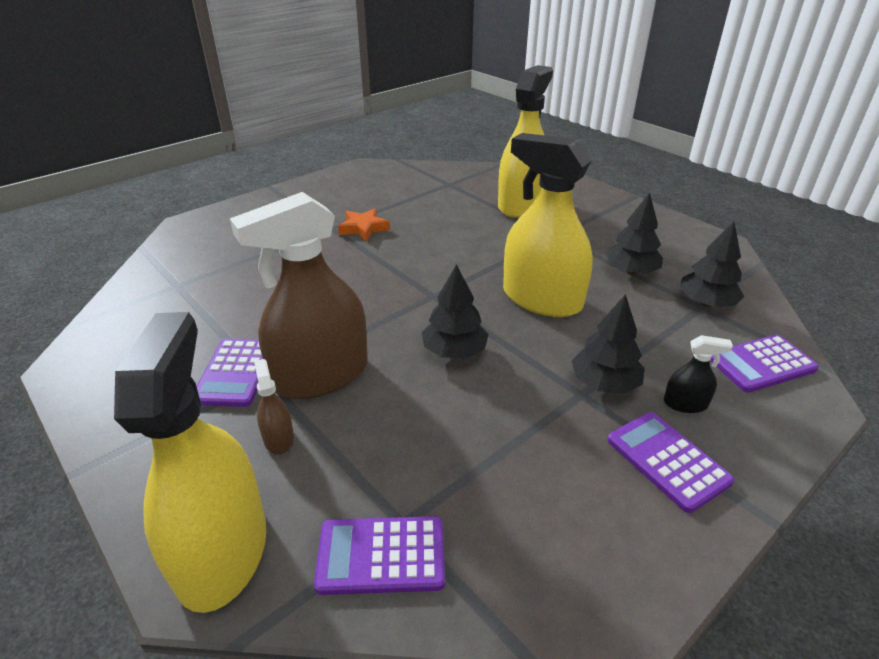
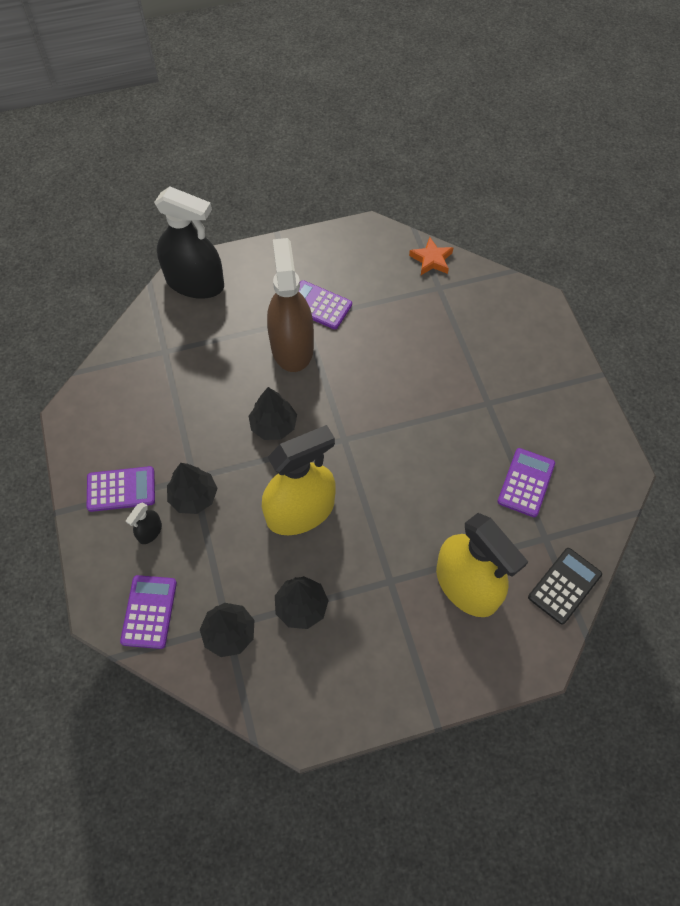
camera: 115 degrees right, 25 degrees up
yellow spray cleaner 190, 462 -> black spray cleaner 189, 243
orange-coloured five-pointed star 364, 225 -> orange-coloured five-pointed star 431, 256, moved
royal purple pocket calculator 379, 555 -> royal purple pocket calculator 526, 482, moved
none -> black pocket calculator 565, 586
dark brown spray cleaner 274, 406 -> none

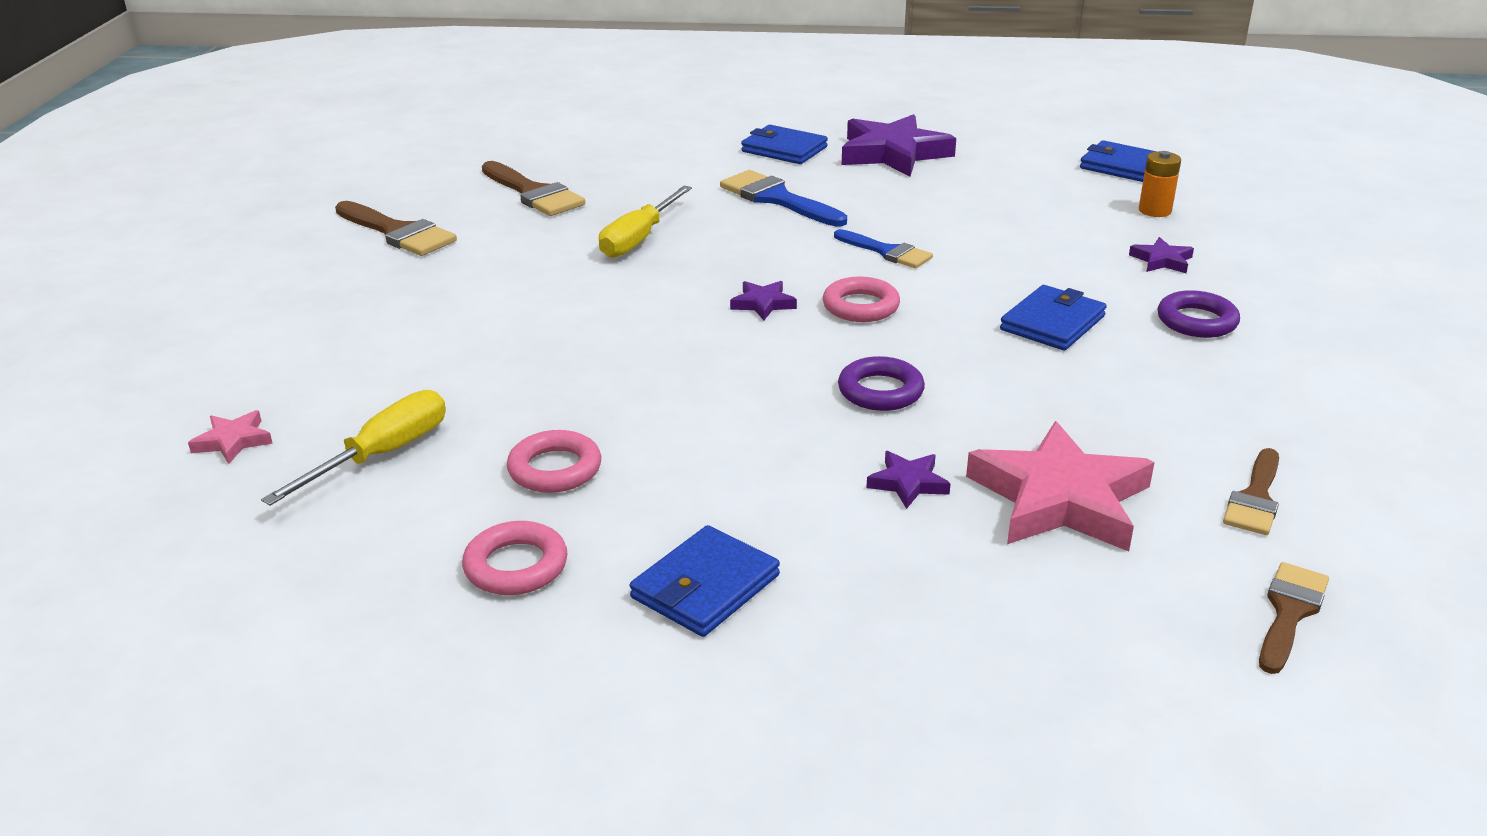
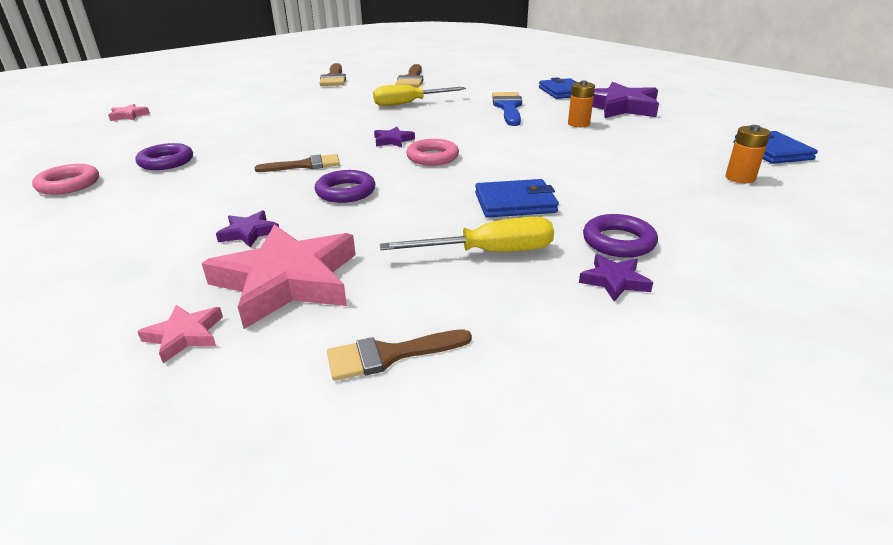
camera: 45 degrees right, 0 degrees up
pink torus 554, 461 -> royal purple torus 164, 156
none -> pink five-pointed star 180, 334
dark brown paint brush 1294, 618 -> dark brown paint brush 297, 163, moved
yellow flat screwdriver 353, 448 -> yellow flat screwdriver 467, 234, moved
none -> orange-coloured power cell 581, 103
royal purple five-pointed star 1161, 255 -> royal purple five-pointed star 616, 278, moved
blue card wallet 705, 581 -> none
blue paint brush 883, 248 -> none

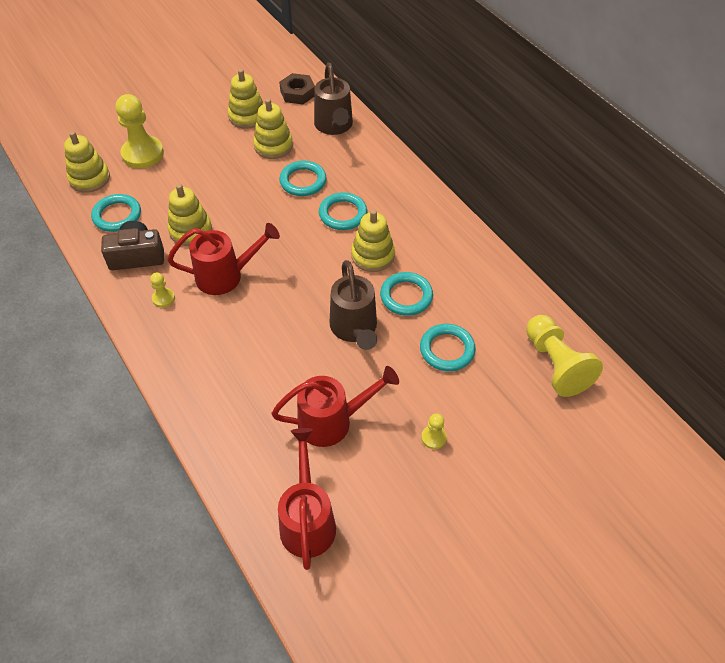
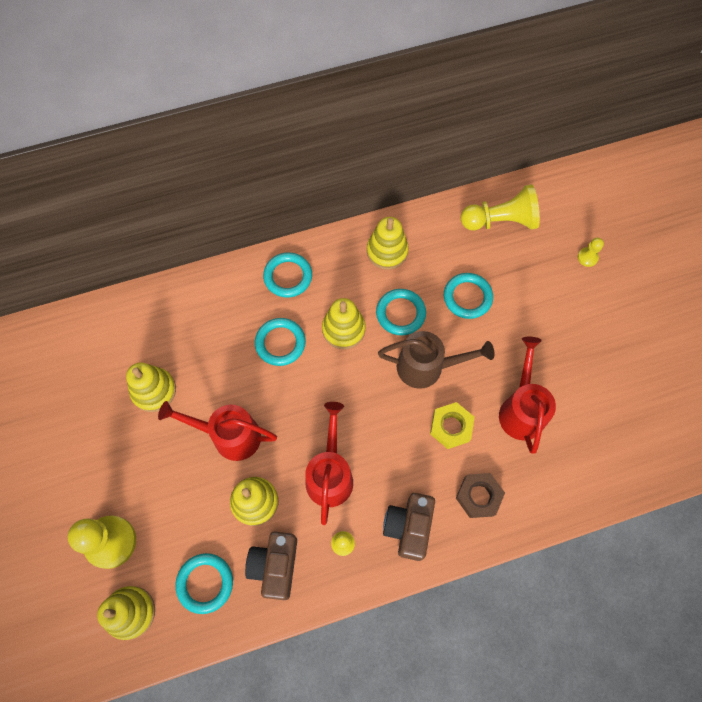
camera: 75 degrees left, 15 degrees up
scarlet watering can 307, 499 -> scarlet watering can 217, 431, moved
aqua torus 303, 178 -> aqua torus 287, 275, moved
yellow stacking rings 246, 99 -> yellow stacking rings 388, 243, moved
none -> dark brown compact camera 409, 527
none -> yellow nut 452, 425
dark brown nut 297, 88 -> dark brown nut 480, 495, moved
yellow pawn 434, 431 -> yellow pawn 591, 252, moved
dark brown watering can 333, 98 -> none

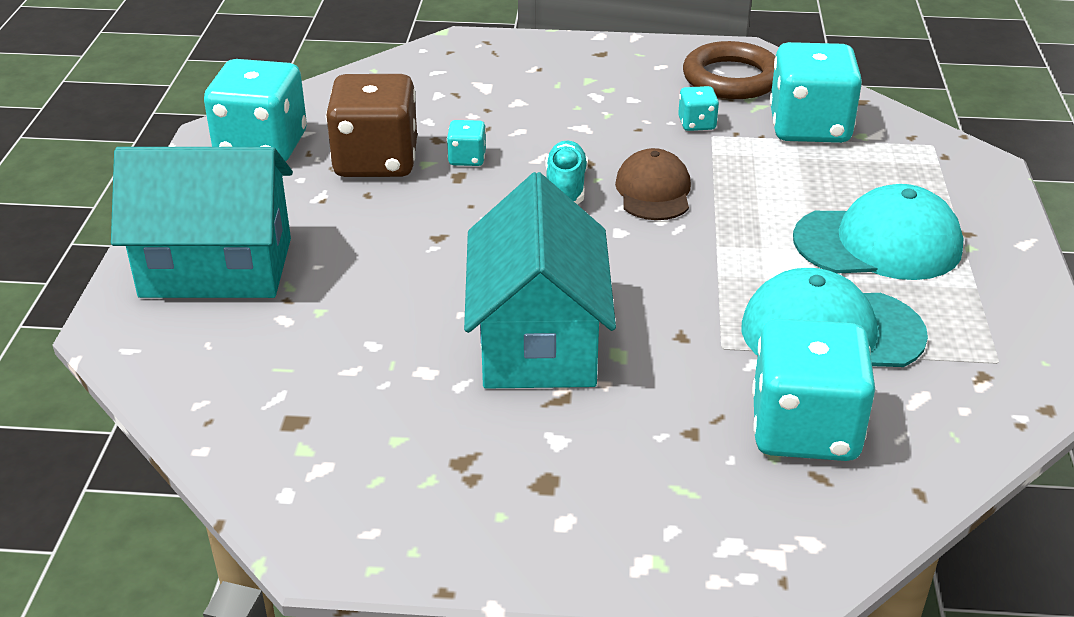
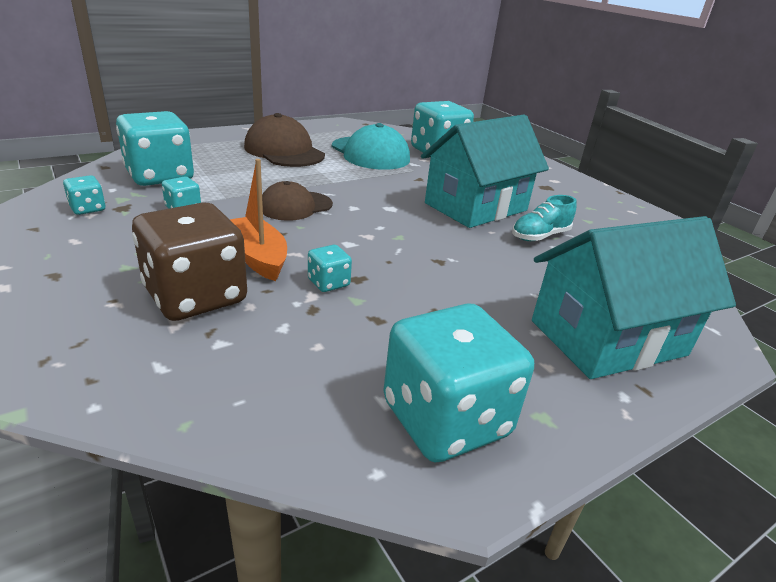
camera: 130 degrees left, 5 degrees down
dark brown torus 729, 70 -> aqua die 84, 195
dark brown die 371, 125 -> dark brown die 189, 261, moved
none -> orange-coloured boat 258, 220
aqua baseball cap 878, 232 -> dark brown baseball cap 284, 140
aqua lace-up shoe 566, 172 -> aqua lace-up shoe 544, 218, moved
aqua cottage 202, 222 -> aqua cottage 634, 297, 75 degrees counterclockwise

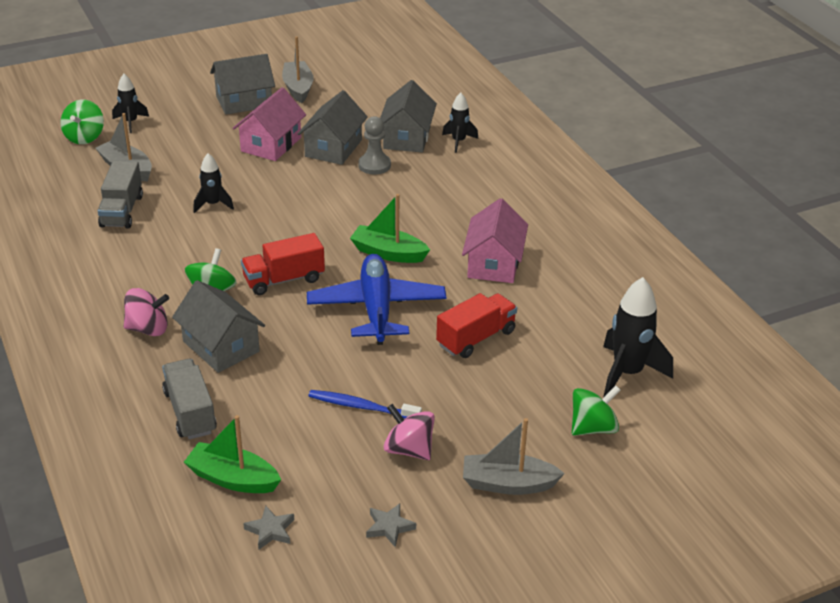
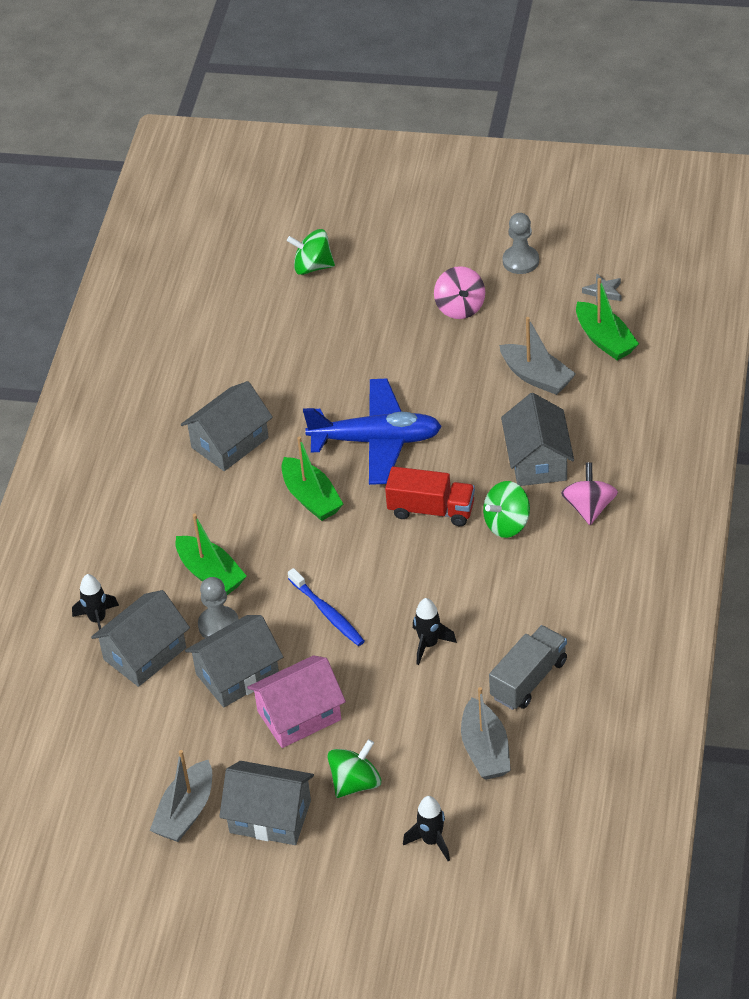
camera: 140 degrees left, 10 degrees up
none -> leaf-green boat 211, 554
pink cottage 495, 240 -> gray cottage 227, 426
blue tooth brush 365, 404 -> blue tooth brush 326, 607, moved
blue aeroplane 376, 299 -> blue aeroplane 372, 431, 120 degrees counterclockwise
leaf-green whirligig 82, 122 -> leaf-green whirligig 354, 768, moved
gray boat 514, 456 -> gray boat 537, 356, moved
gray five-pointed star 391, 525 -> gray pawn 521, 243
pink whirligig 146, 312 -> pink whirligig 589, 494, 60 degrees clockwise
gray lorry 189, 399 -> none
scarlet lorry 476, 325 -> none
black spaceship 638, 337 -> none

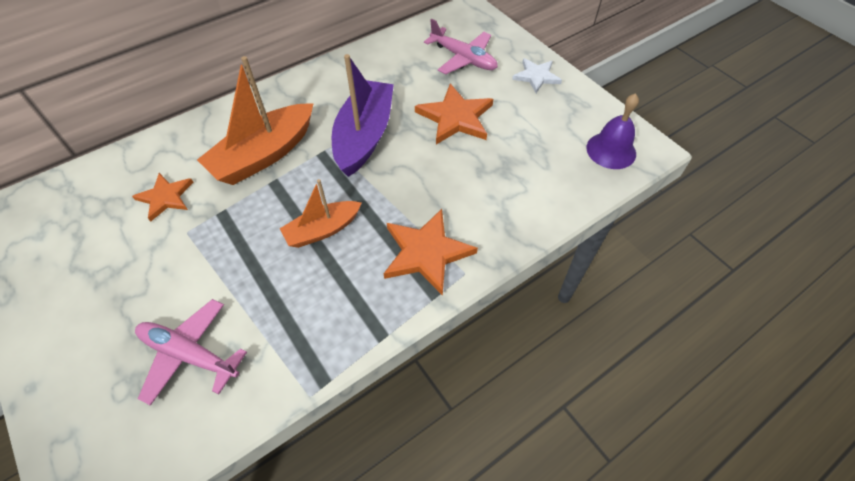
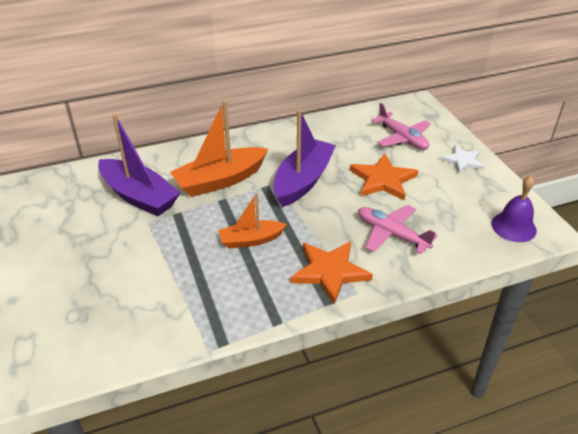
camera: 15 degrees right, 15 degrees down
orange-coloured five-pointed star 162, 197 -> royal purple boat 139, 165
pink aeroplane 191, 352 -> pink aeroplane 398, 229, moved

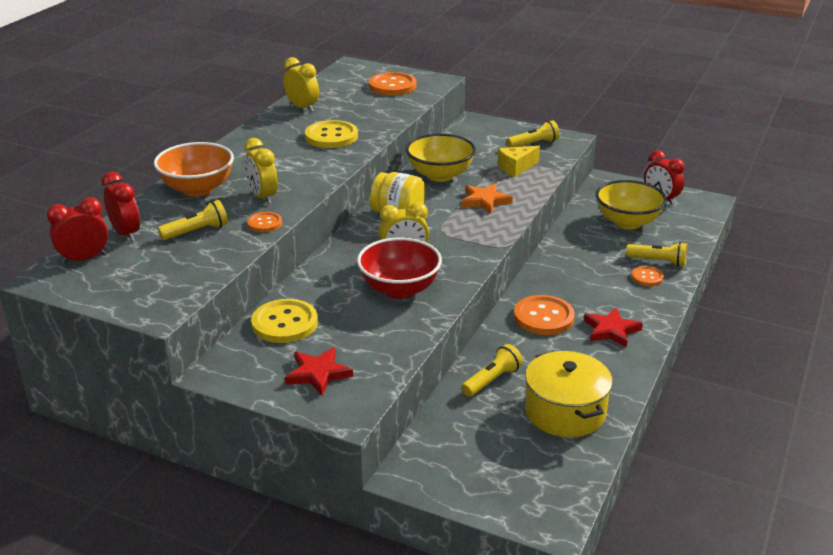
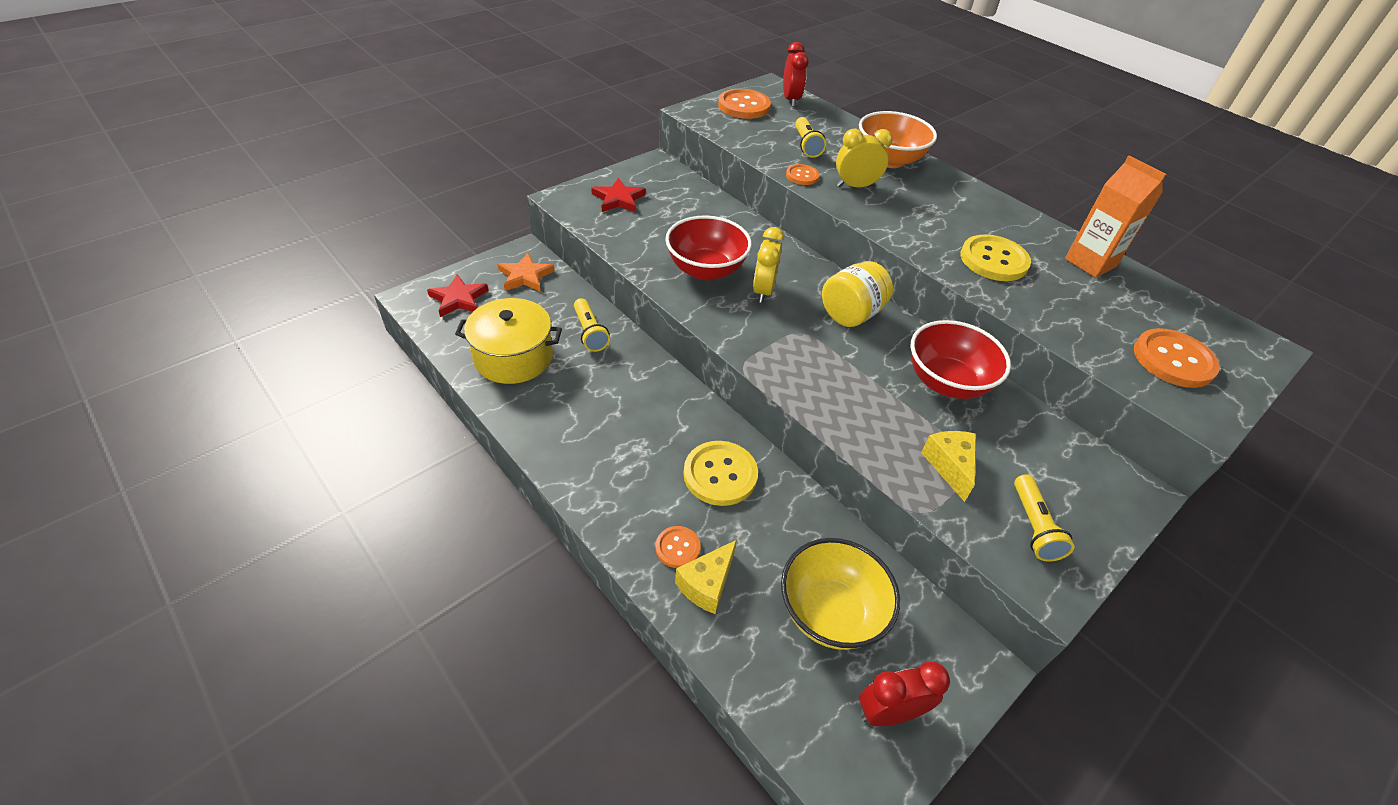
camera: 110 degrees right, 15 degrees up
scarlet five-pointed star 613, 328 -> scarlet five-pointed star 457, 296, moved
orange-coloured five-pointed star 487, 198 -> orange-coloured five-pointed star 526, 272, moved
yellow torch 656, 254 -> yellow cheese 706, 577
yellow shirt button 284, 321 -> yellow shirt button 720, 473, moved
orange-coloured shirt button 544, 315 -> orange-coloured shirt button 744, 104, moved
yellow serving bowl 441, 157 -> scarlet serving bowl 960, 359
yellow bedside clock 301, 84 -> orange-coloured milk carton 1115, 216
scarlet bedside clock 121, 207 -> none

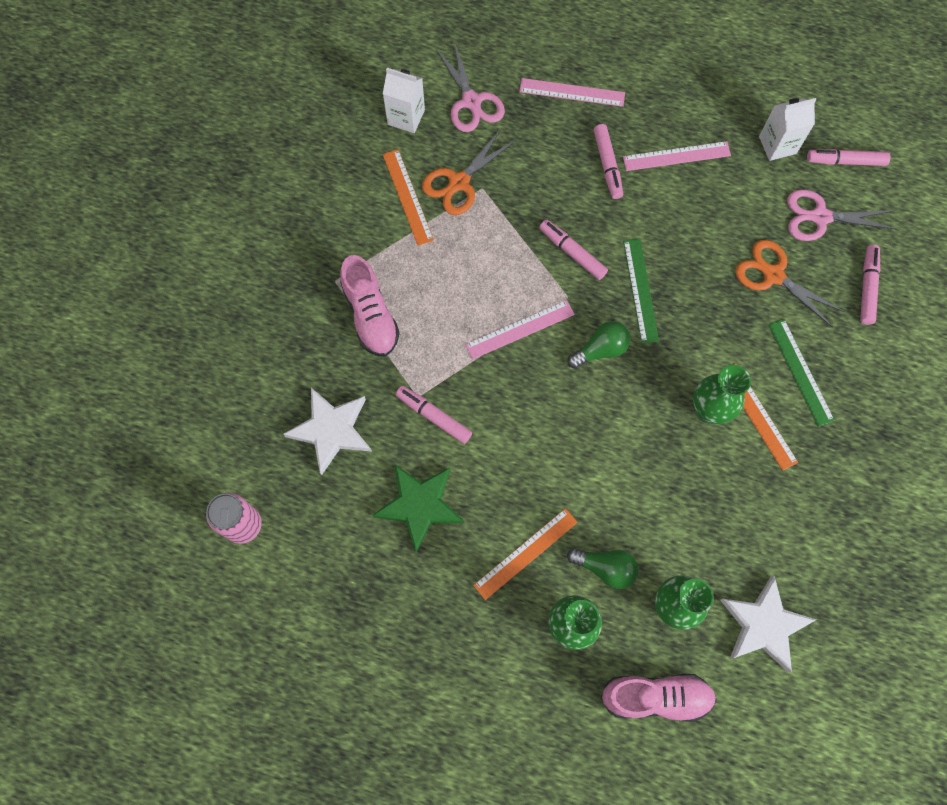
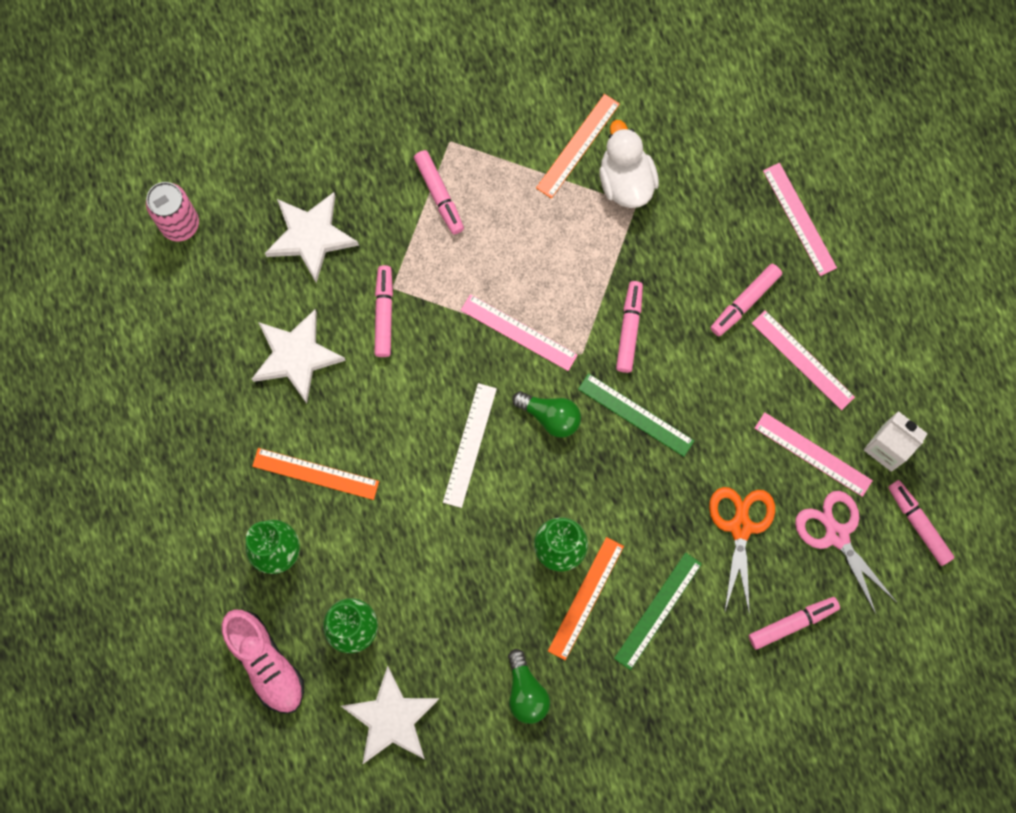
camera: 55 degrees right, 5 degrees up
leaf-green five-pointed star 418, 508 -> white five-pointed star 299, 357
pink lace-up shoe 370, 306 -> pink felt pen 439, 192
none -> white measuring stick 470, 445
leaf-green bulb 602, 568 -> leaf-green bulb 529, 686, moved
leaf-green measuring stick 641, 291 -> leaf-green measuring stick 636, 415, 75 degrees clockwise
orange-coloured scissors 469, 172 -> white rubber duck 629, 164
none -> pink measuring stick 814, 454
white milk carton 404, 100 -> none
pink scissors 470, 86 -> none

